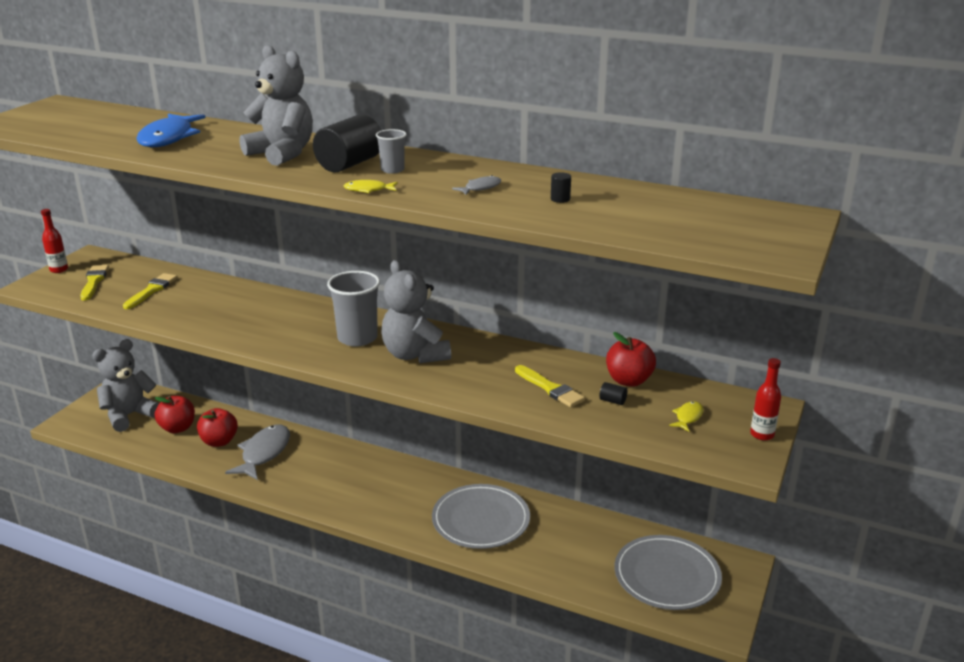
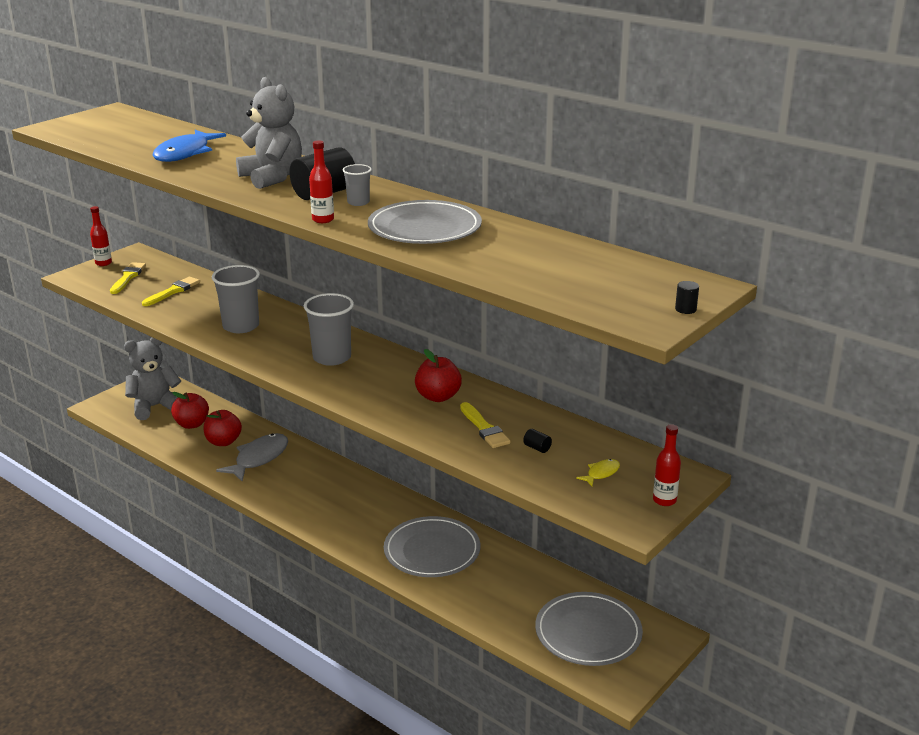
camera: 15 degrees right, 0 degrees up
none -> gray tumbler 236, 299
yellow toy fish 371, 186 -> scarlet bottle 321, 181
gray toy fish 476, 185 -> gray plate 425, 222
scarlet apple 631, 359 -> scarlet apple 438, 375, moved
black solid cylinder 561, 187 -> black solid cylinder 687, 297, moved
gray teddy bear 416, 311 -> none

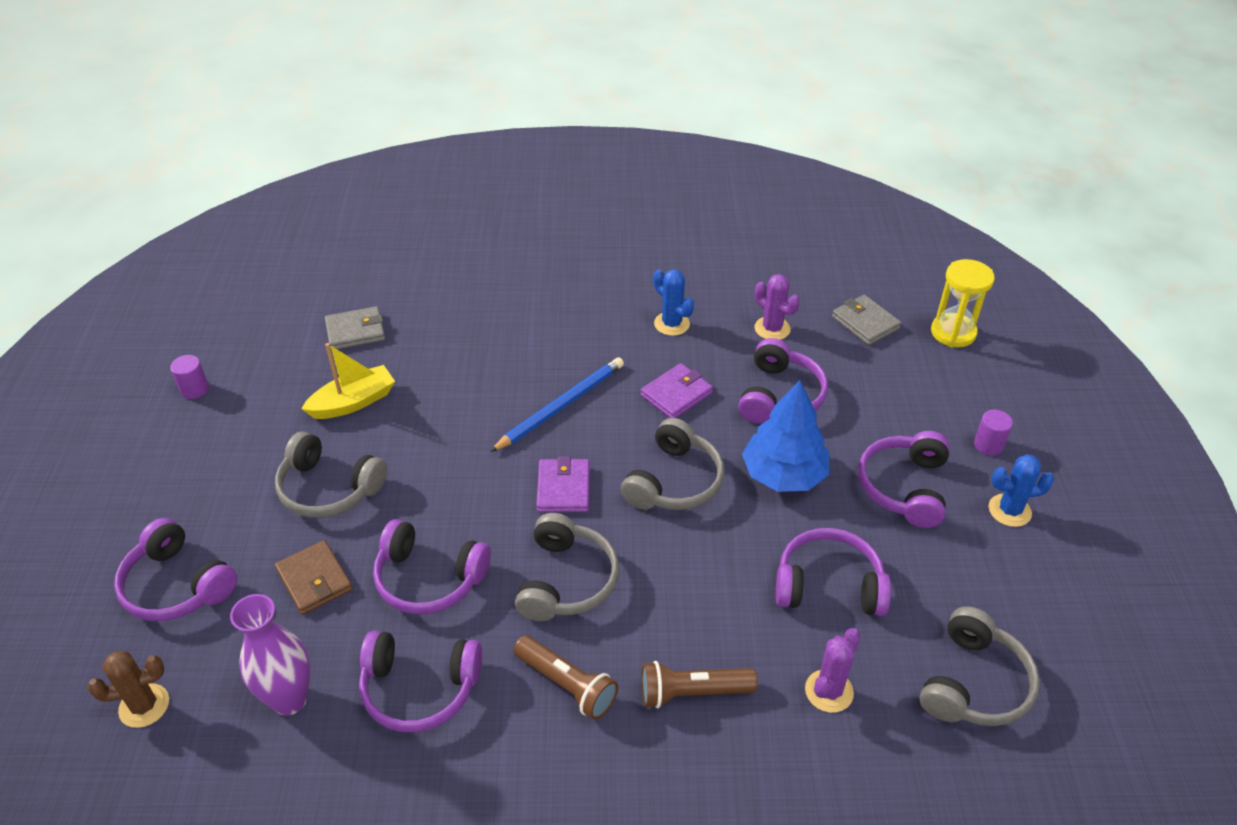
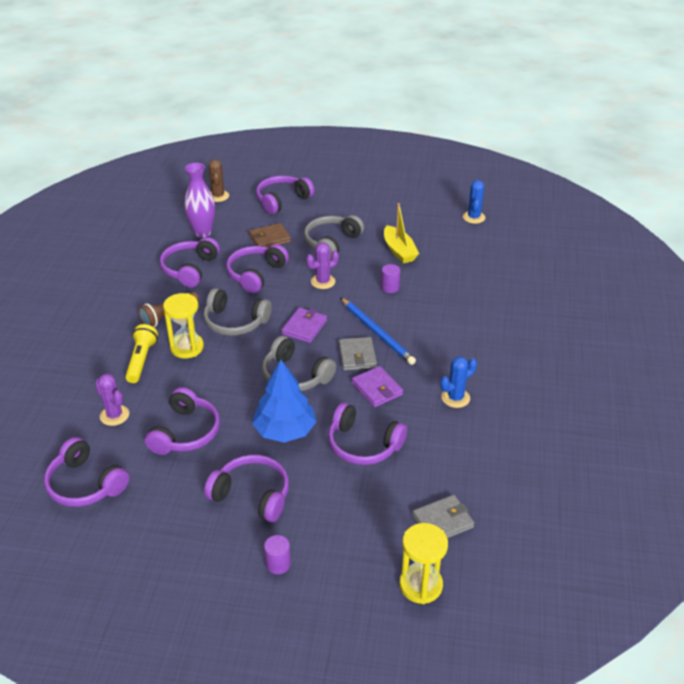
camera: 100 degrees right, 5 degrees down
gray headset 980, 666 -> royal purple headset 86, 472
dark brown torch 699, 684 -> yellow torch 141, 353
none -> yellow sand timer 183, 325
royal purple card wallet 563, 484 -> royal purple card wallet 304, 325, 75 degrees counterclockwise
royal purple cactus 777, 307 -> royal purple cactus 322, 266, moved
gray card wallet 355, 328 -> gray card wallet 358, 354, moved
royal purple solid cylinder 189, 377 -> royal purple solid cylinder 390, 278, moved
blue cactus 1021, 490 -> blue cactus 474, 202, moved

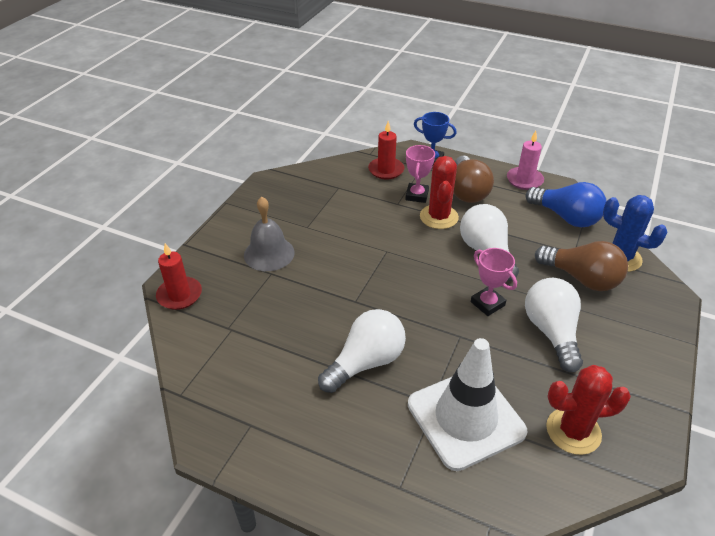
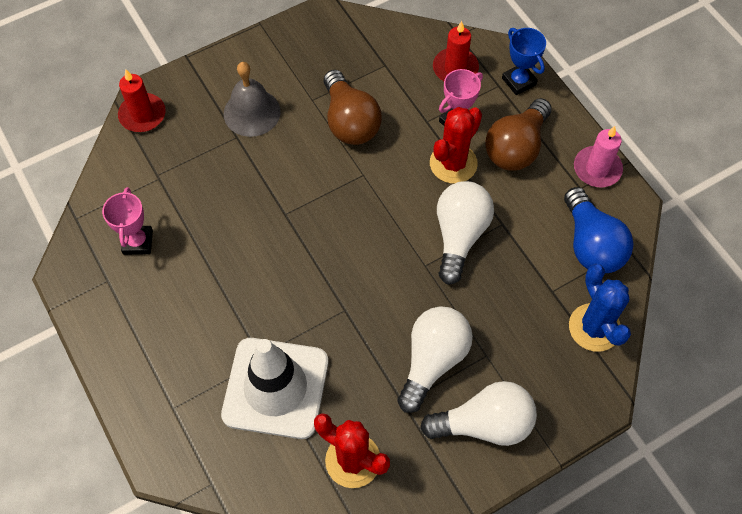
camera: 35 degrees right, 20 degrees up
pink award cup 494, 282 -> pink award cup 127, 221, moved
dark brown bulb 581, 266 -> dark brown bulb 353, 107, moved
white bulb 362, 351 -> white bulb 478, 413, moved

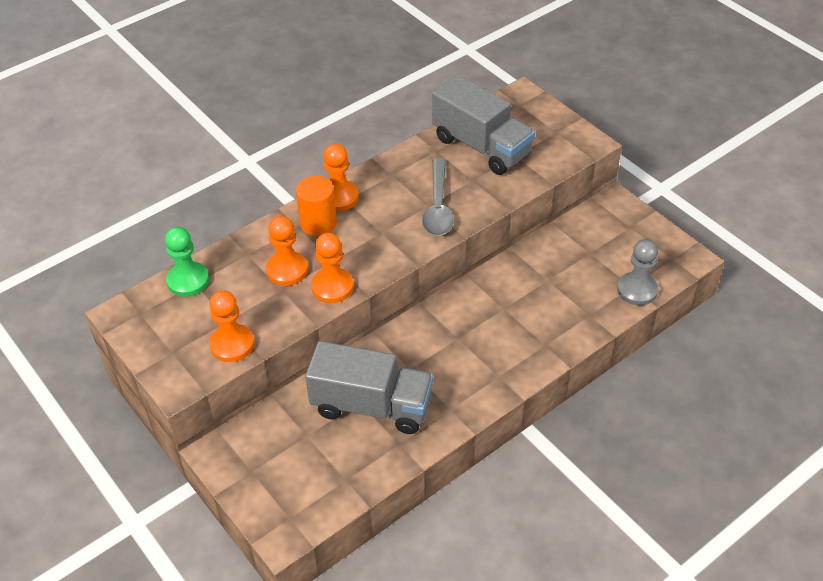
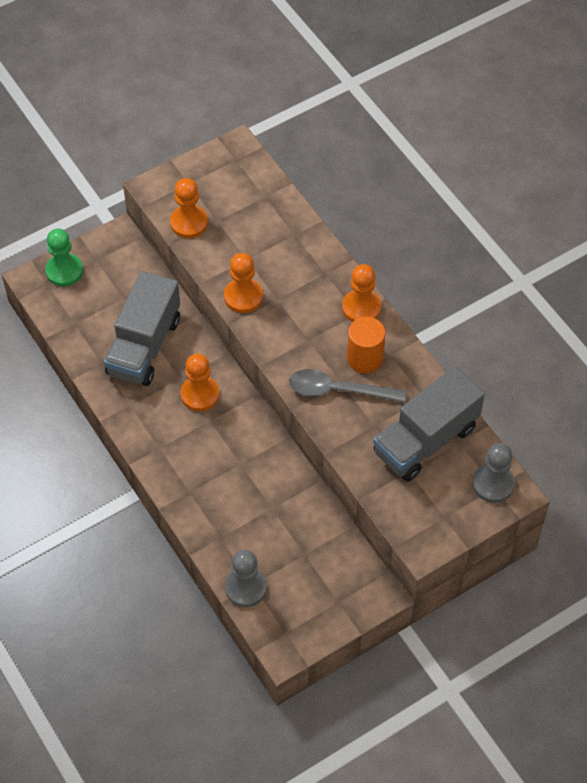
camera: 95 degrees right, 10 degrees up
leaf-green pawn 187, 262 -> leaf-green pawn 64, 258, moved
orange-coloured pawn 287, 251 -> orange-coloured pawn 200, 383, moved
orange-coloured solid cylinder 316, 206 -> orange-coloured solid cylinder 366, 345, moved
none -> gray pawn 494, 473

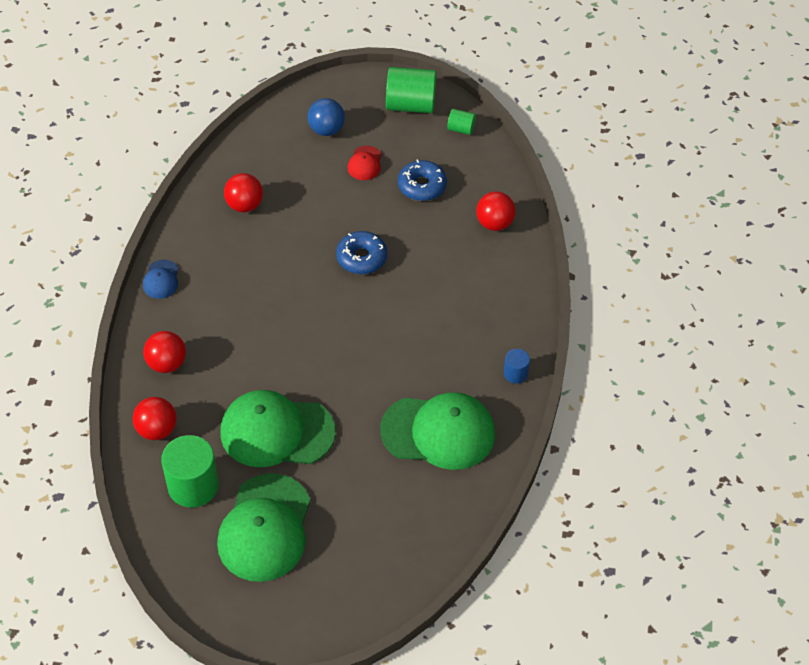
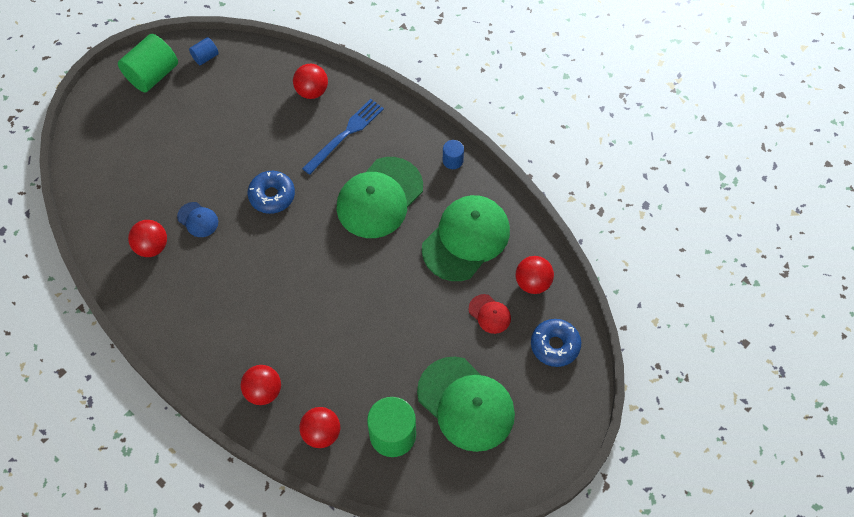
camera: 55 degrees left, 10 degrees up
blue baseball cap 160, 279 -> blue baseball cap 197, 219, moved
leaf-green solid cylinder 461, 122 -> blue solid cylinder 204, 51
none -> blue dinner fork 343, 137
leaf-green baseball cap 278, 428 -> leaf-green baseball cap 379, 197, moved
scarlet baseball cap 364, 163 -> scarlet baseball cap 490, 314, moved
none -> scarlet ball 535, 275
blue doughnut 422, 180 -> blue doughnut 556, 343, moved
blue ball 326, 117 -> none

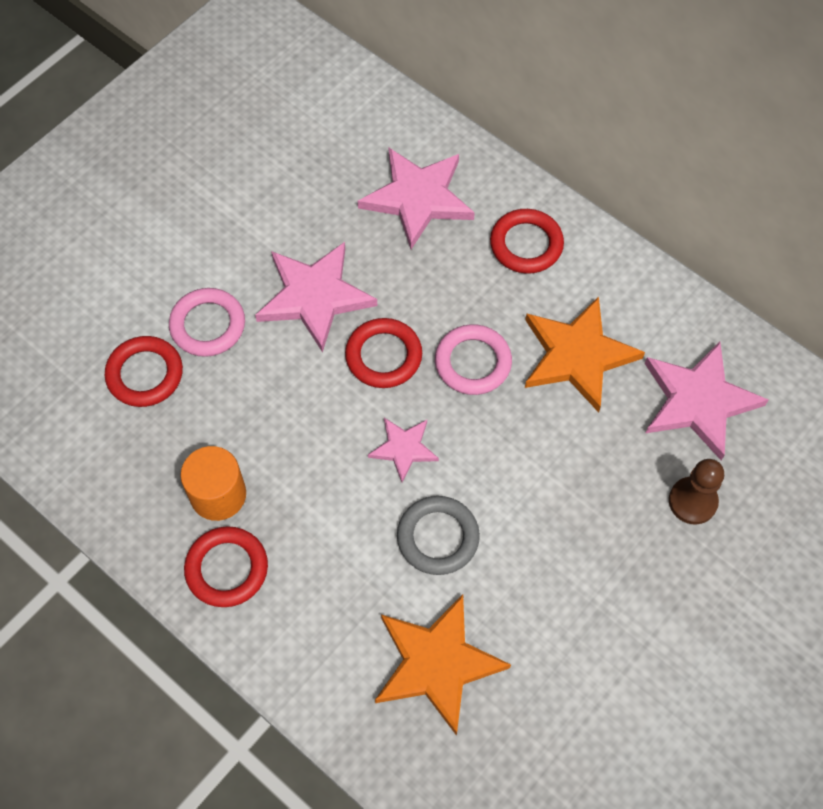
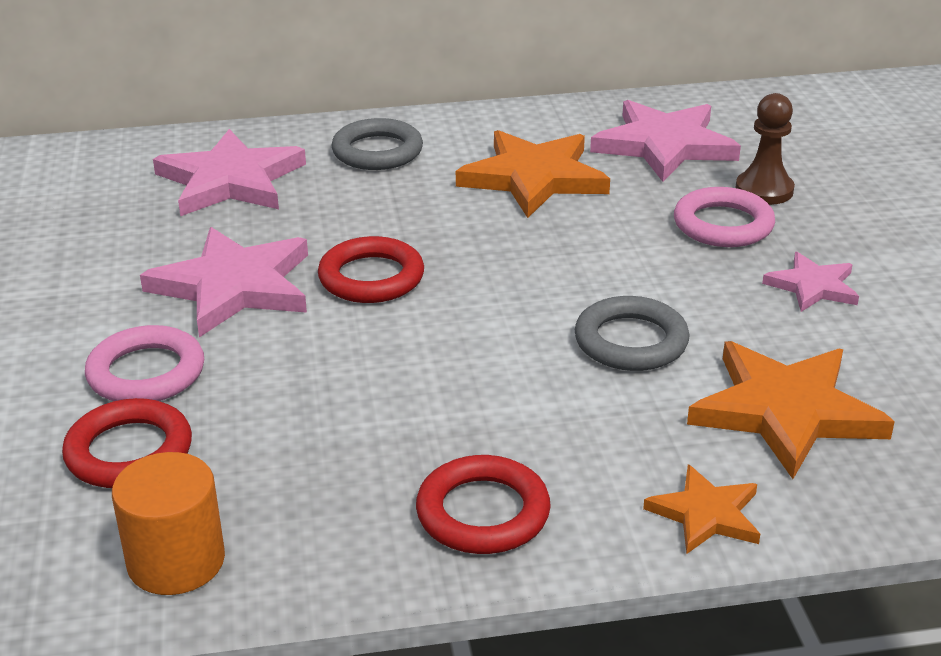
camera: 50 degrees left, 30 degrees down
orange-coloured solid cylinder 213, 483 -> orange-coloured solid cylinder 168, 523, moved
scarlet torus 527, 241 -> gray torus 377, 144
none -> orange-coloured five-pointed star 701, 509
pink torus 473, 359 -> pink torus 724, 217, moved
pink five-pointed star 403, 450 -> pink five-pointed star 810, 282, moved

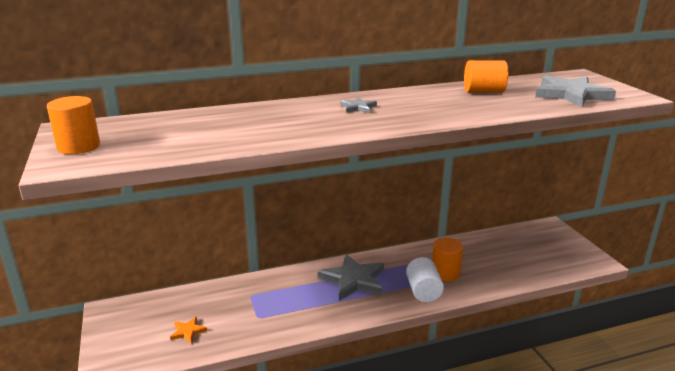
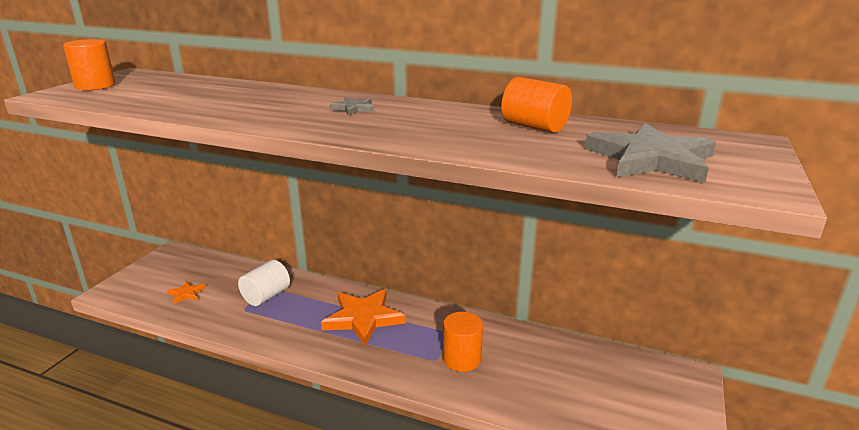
camera: 40 degrees right, 0 degrees up
white solid cylinder 425, 279 -> white solid cylinder 264, 283, moved
gray five-pointed star 351, 277 -> orange-coloured five-pointed star 363, 317

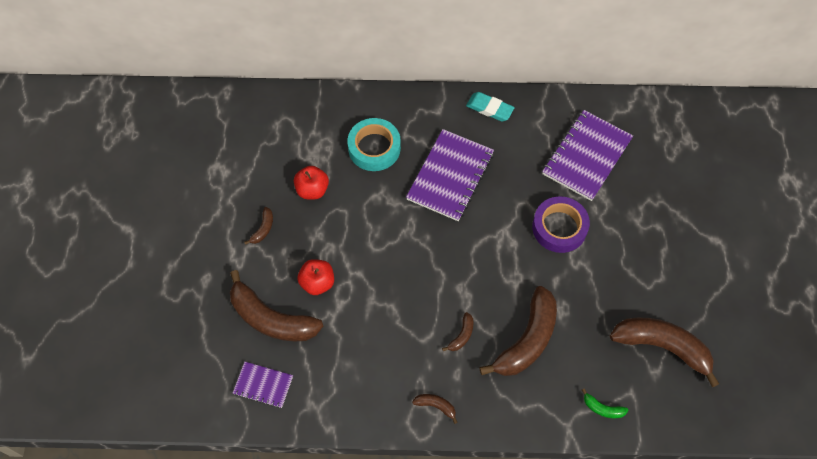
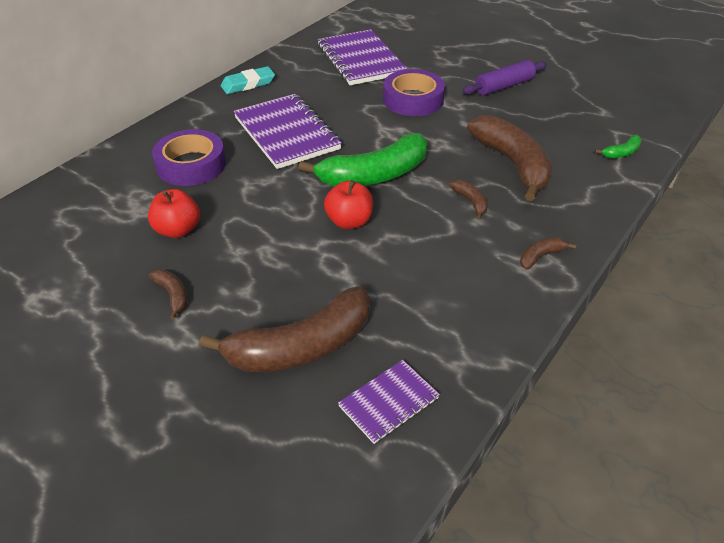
camera: 55 degrees left, 20 degrees down
aqua roll of tape 374, 144 -> royal purple roll of tape 189, 157
none -> leaf-green banana fruit 363, 160
scarlet apple 315, 277 -> scarlet apple 348, 204, moved
none -> royal purple pastry roller 504, 77
dark brown banana fruit 664, 352 -> none

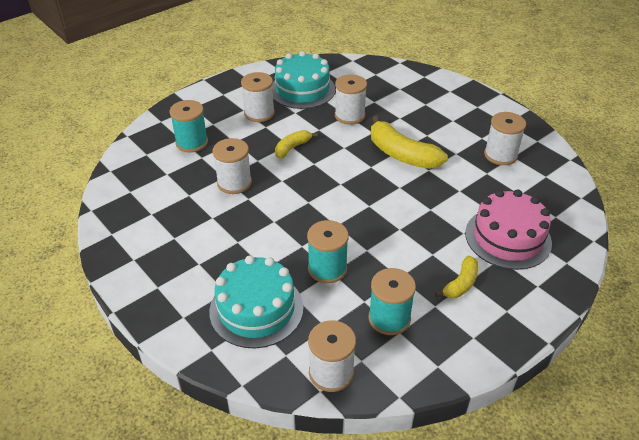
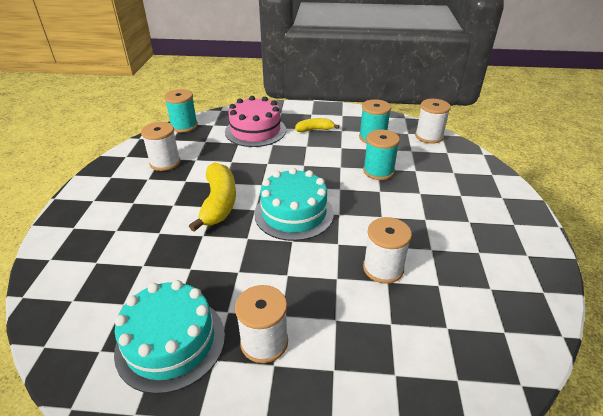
camera: 135 degrees left, 5 degrees down
aqua reel of thread 189, 126 -> aqua reel of thread 181, 111, moved
aqua gateau 256, 301 -> aqua gateau 294, 204, moved
yellow banana fruit 296, 144 -> none
white reel of thread 351, 99 -> none

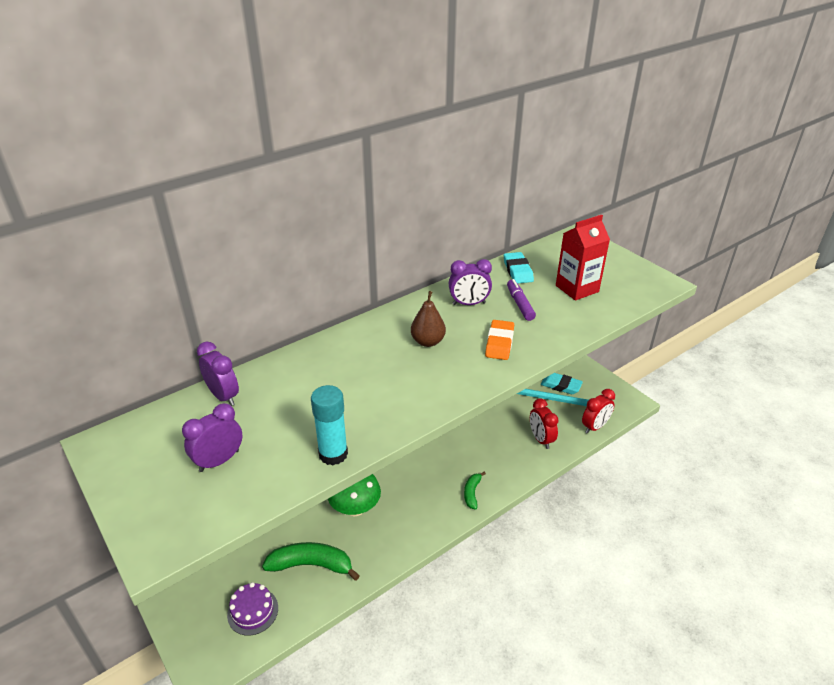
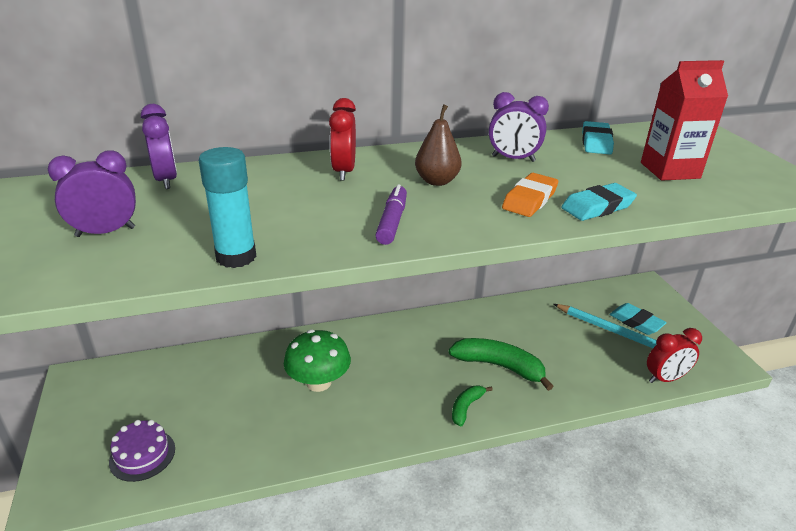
camera: 20 degrees right, 5 degrees down
scarlet bedside clock 544, 423 -> scarlet bedside clock 342, 139, moved
royal purple felt pen 521, 300 -> royal purple felt pen 391, 214, moved
leaf-green banana fruit 311, 561 -> leaf-green banana fruit 501, 364, moved
none -> aqua gum eraser 599, 202

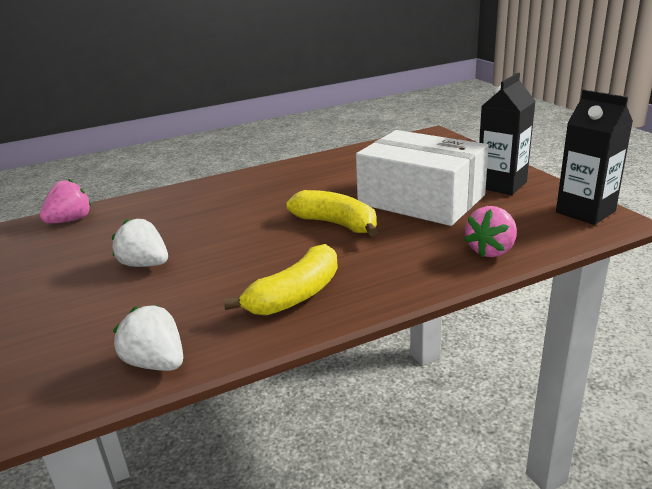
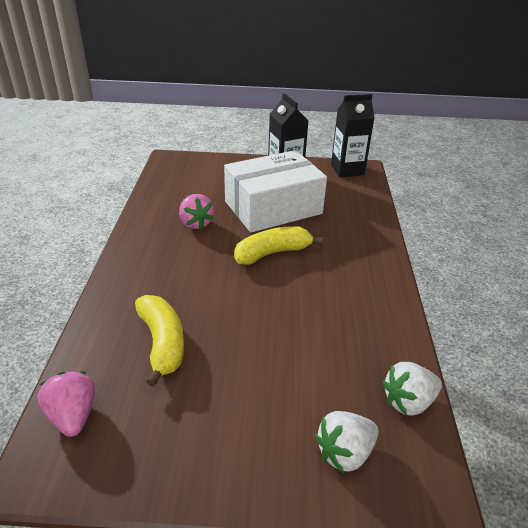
camera: 65 degrees left, 10 degrees up
yellow banana fruit 281, 280 -> yellow banana fruit 159, 341, moved
pink berry 490, 231 -> pink berry 196, 212, moved
white berry 140, 243 -> white berry 347, 442, moved

